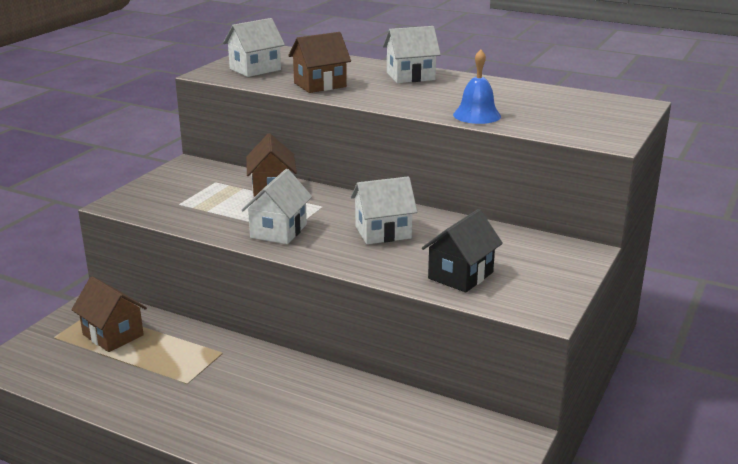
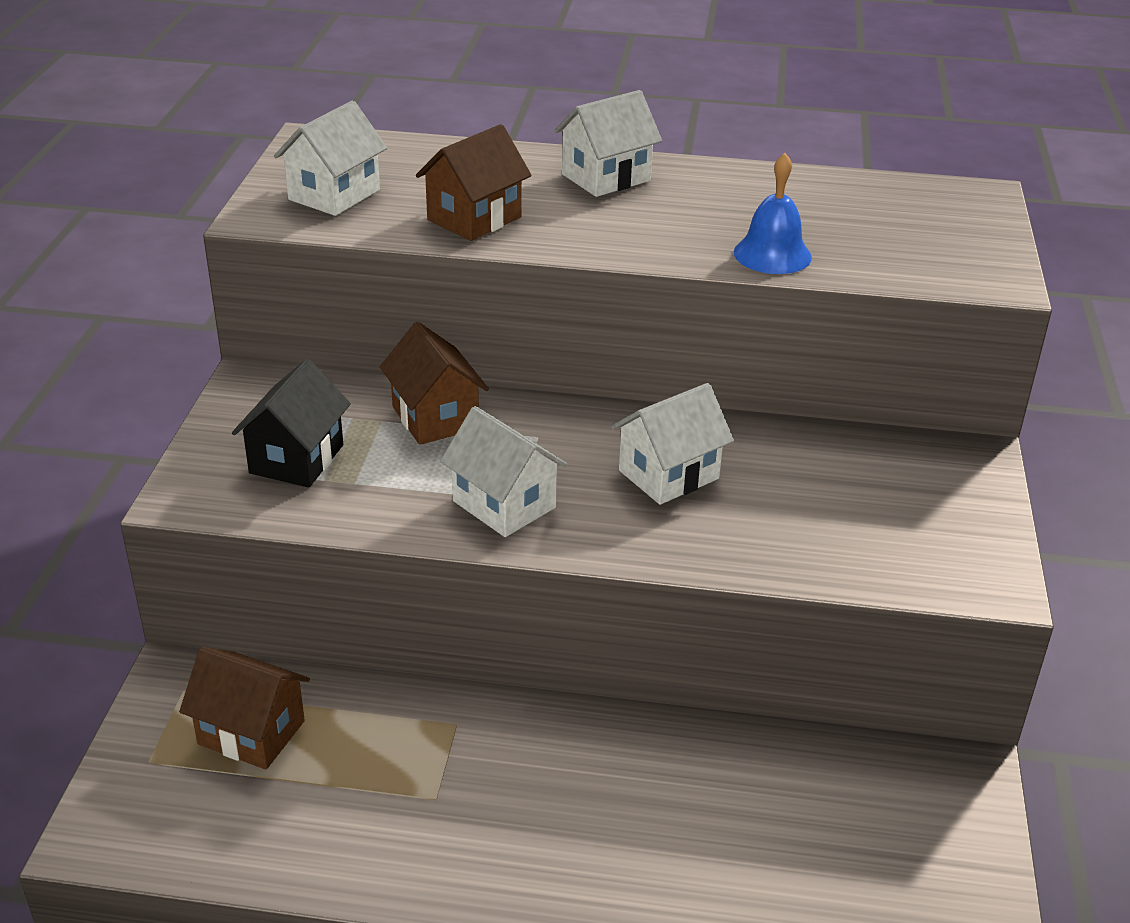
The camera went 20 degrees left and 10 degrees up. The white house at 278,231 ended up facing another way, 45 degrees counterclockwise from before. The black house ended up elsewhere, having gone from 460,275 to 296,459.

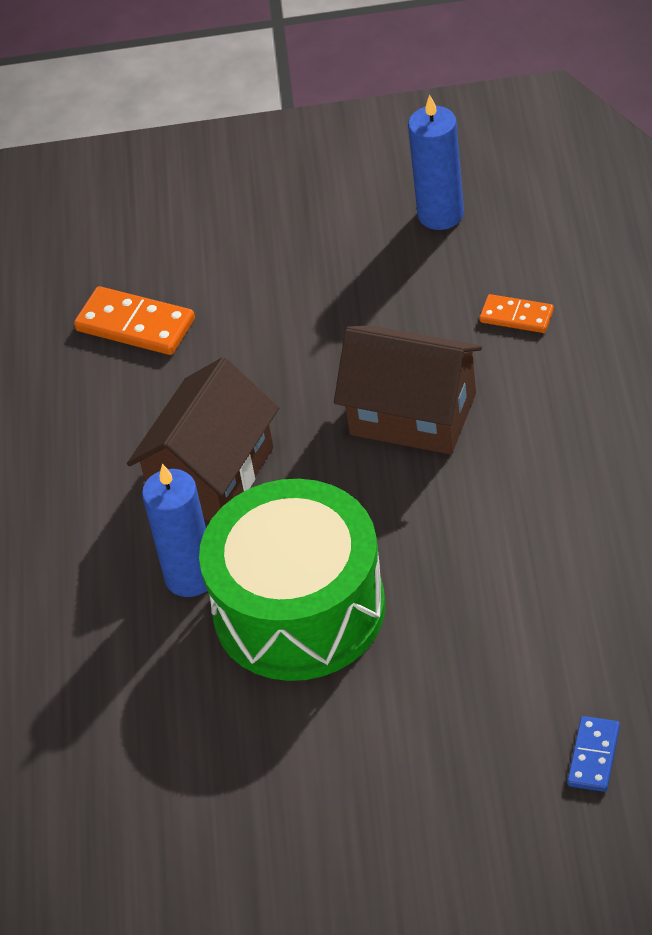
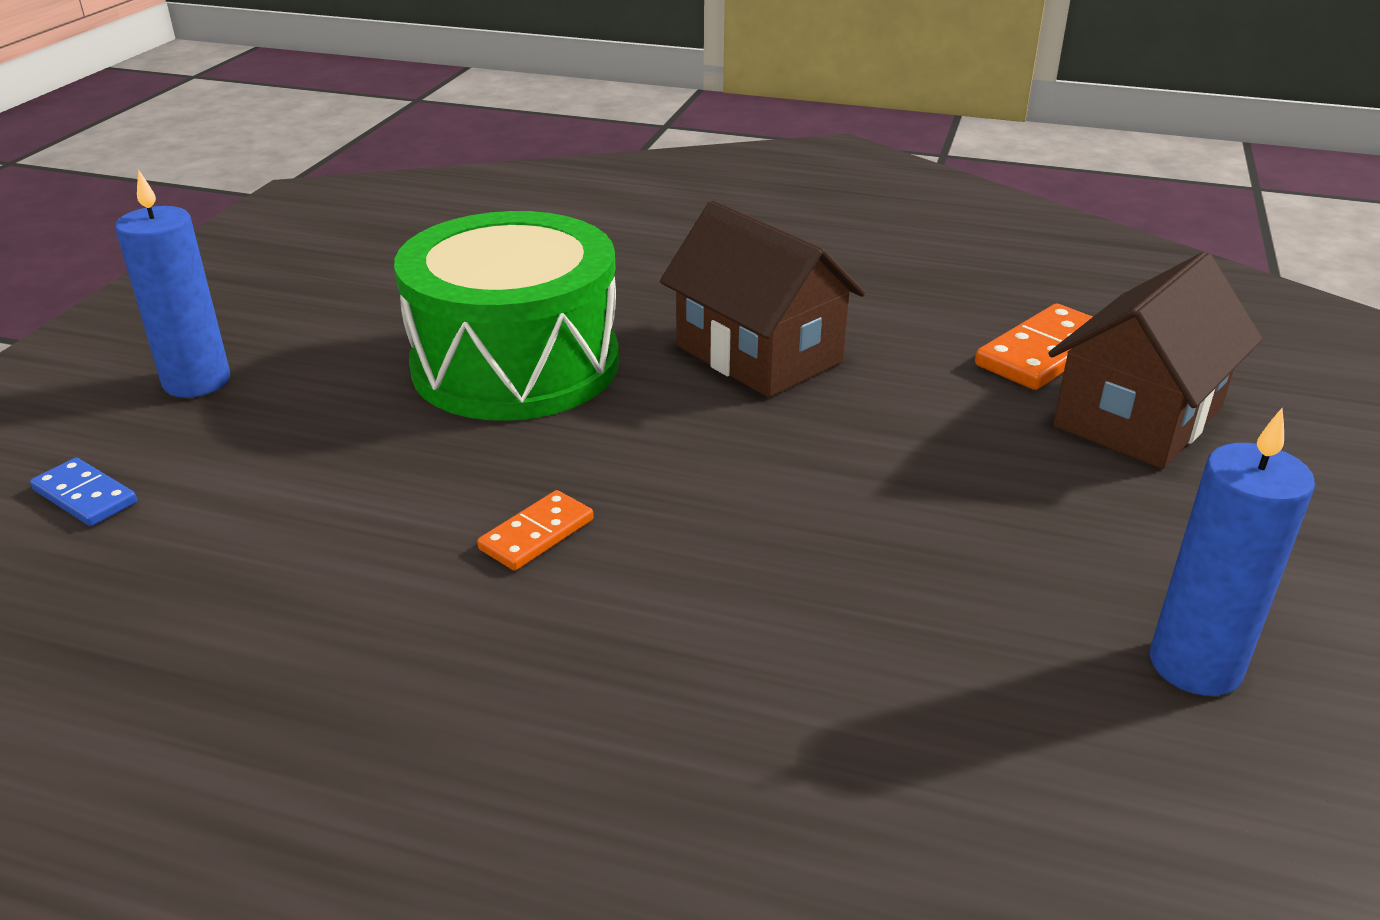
The camera went 105 degrees right and 15 degrees down. The blue candle ended up elsewhere, having gone from 190,577 to 197,381. The brown house ended up elsewhere, having gone from 413,414 to 1138,417. The orange domino ended up elsewhere, having gone from 516,316 to 537,534.

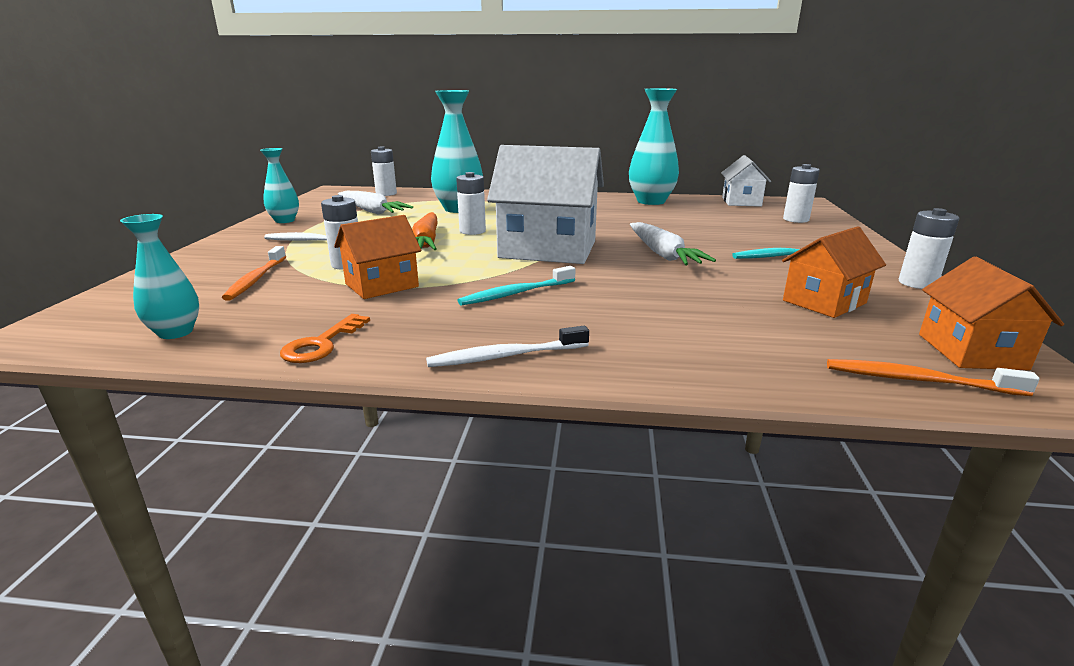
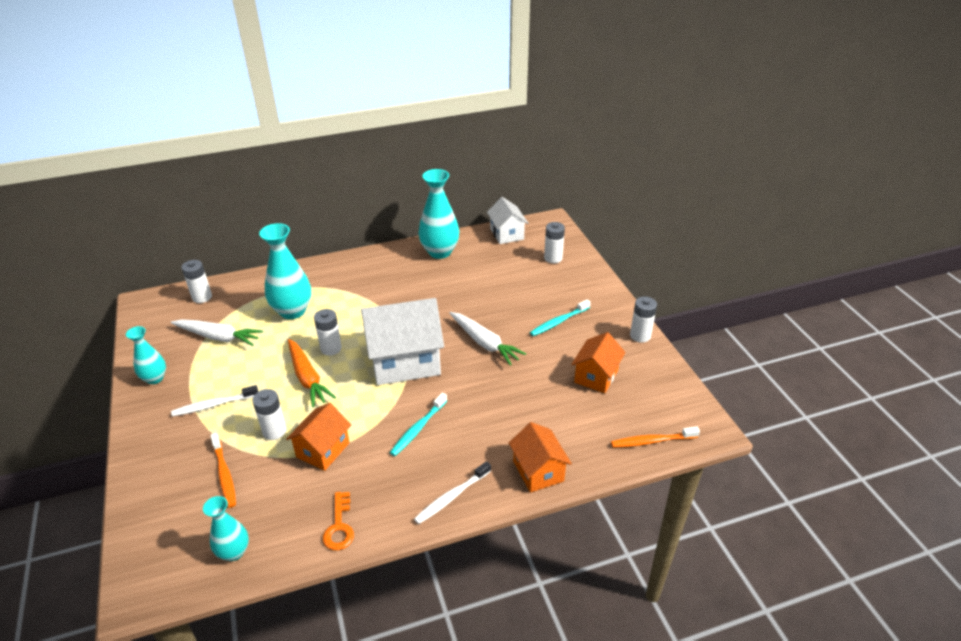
The camera went 25 degrees left and 15 degrees up. The orange house ended up elsewhere, having gone from 971,351 to 538,471.

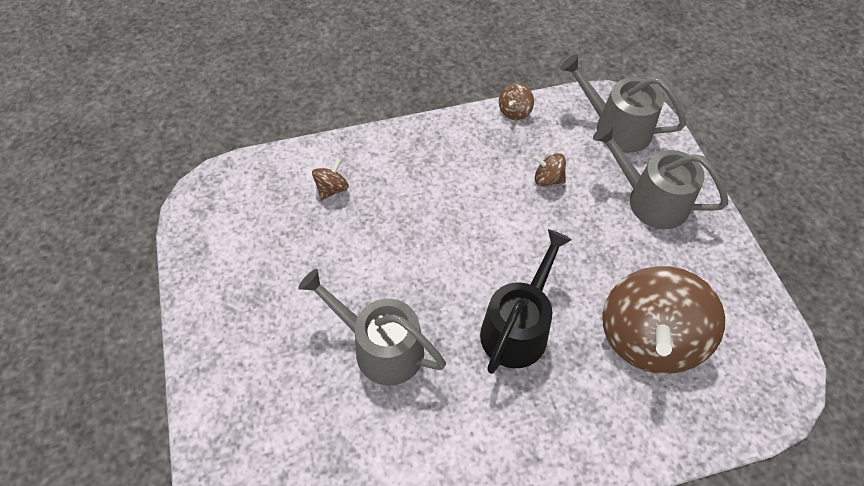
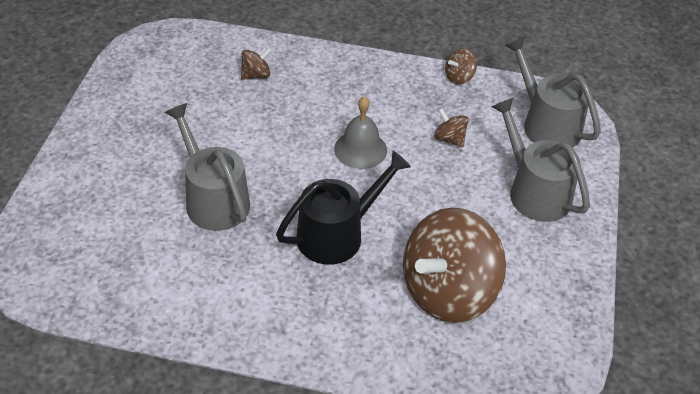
The camera went 25 degrees right and 10 degrees down. The second view gained the grey bell at 360,149.

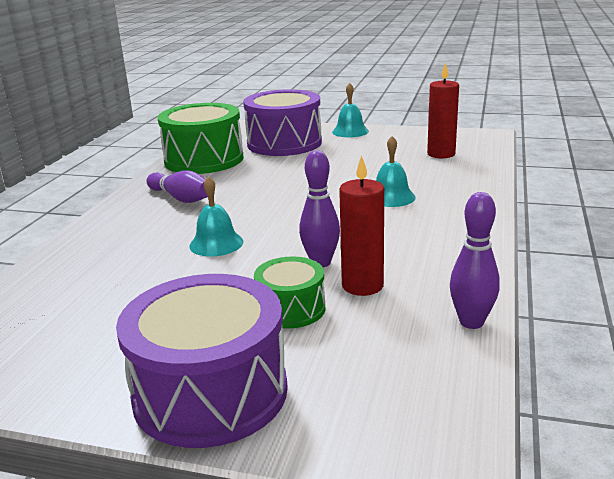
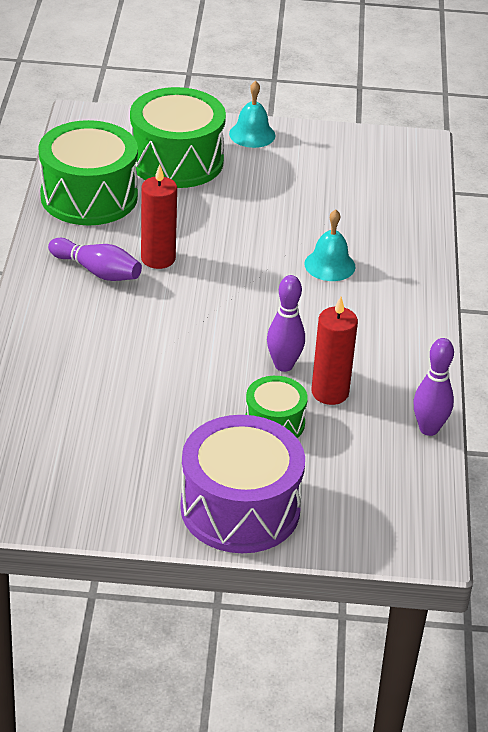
The camera went 15 degrees left and 15 degrees up. The second view lost the turquoise bell at 216,243. What was the purple drum at 284,143 turned into the green drum at 176,161. The red candle ended up elsewhere, having gone from 441,154 to 158,258.

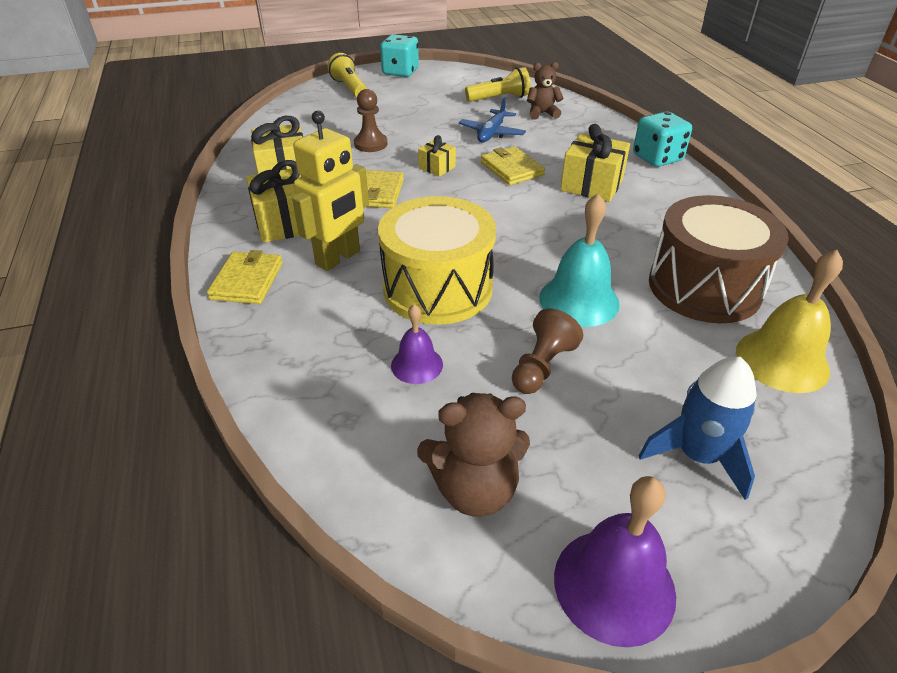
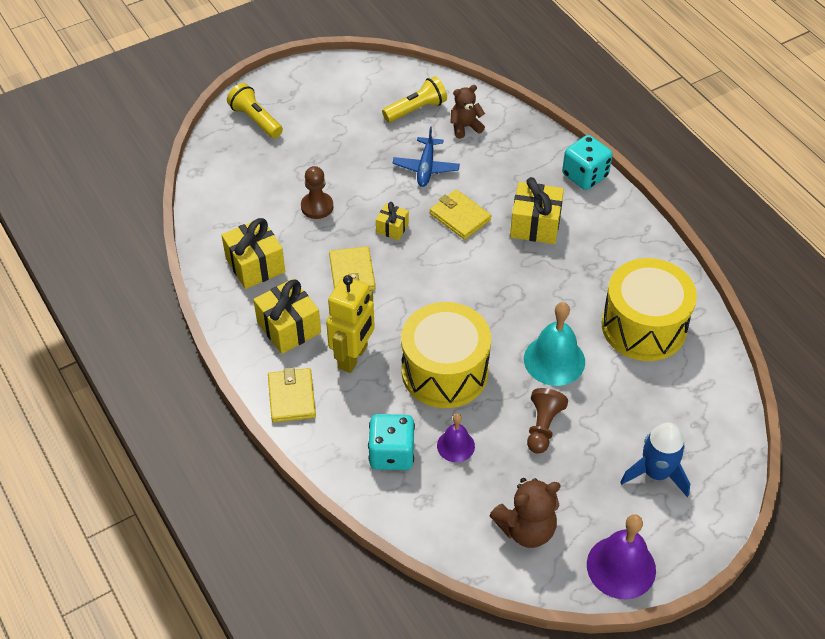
The camera went 15 degrees left and 10 degrees up. The turquoise dice ended up elsewhere, having gone from 400,72 to 391,454. What was the brown drum at 704,287 turned into the yellow drum at 643,326. The second view lost the yellow bell at 782,360.

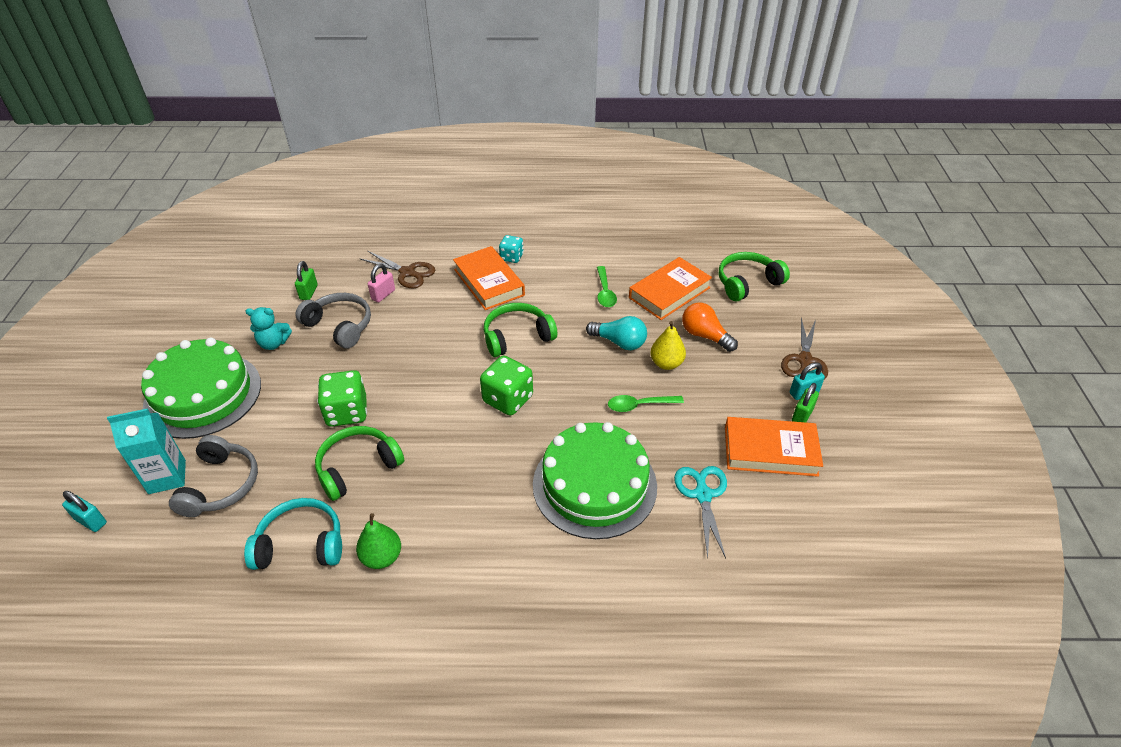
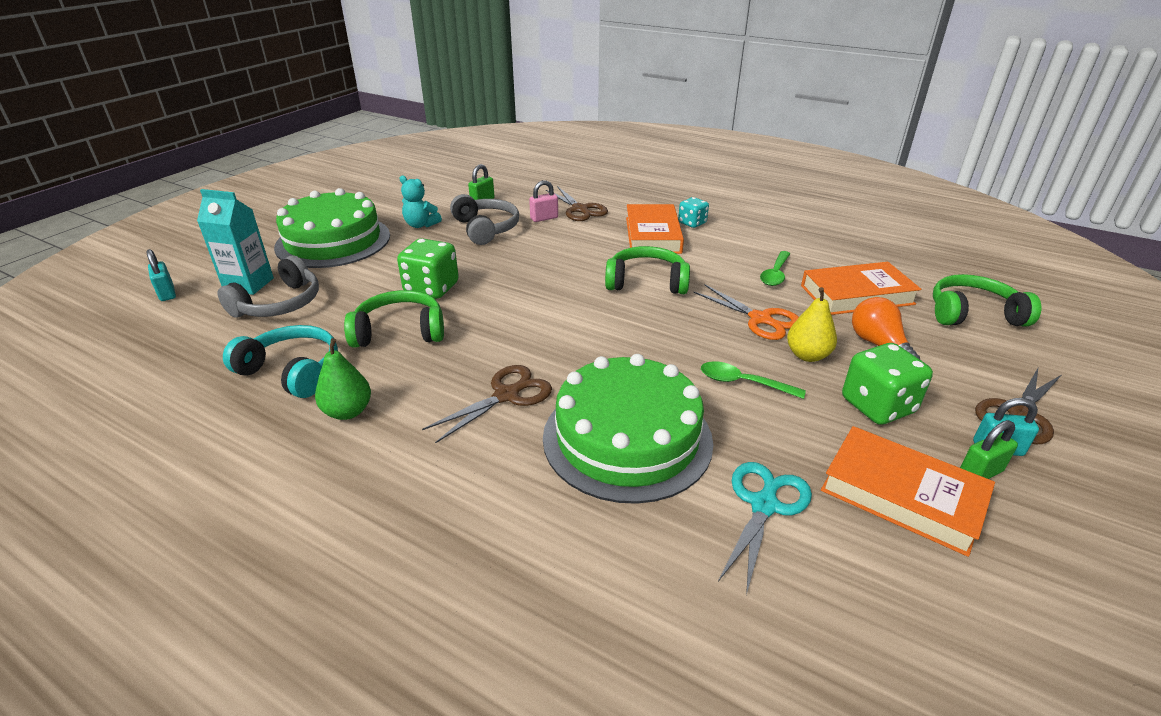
The camera went 30 degrees right and 10 degrees down. The green dice ended up elsewhere, having gone from 508,399 to 877,406. Where the turquoise light bulb stood at 619,342, the orange scissors came to stand at 760,319. The second view gained the brown scissors at 507,395.

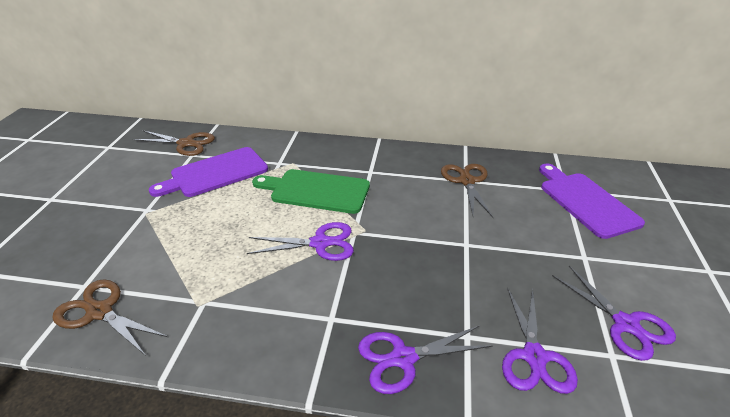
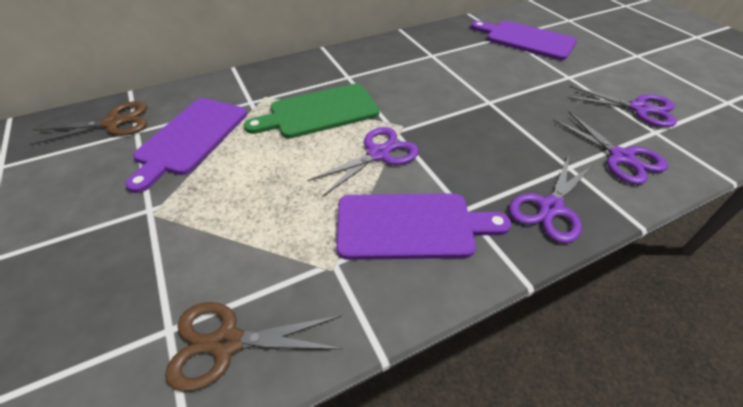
The camera went 35 degrees left and 10 degrees up. The second view lost the brown scissors at 466,181. The second view gained the purple cutting board at 411,226.

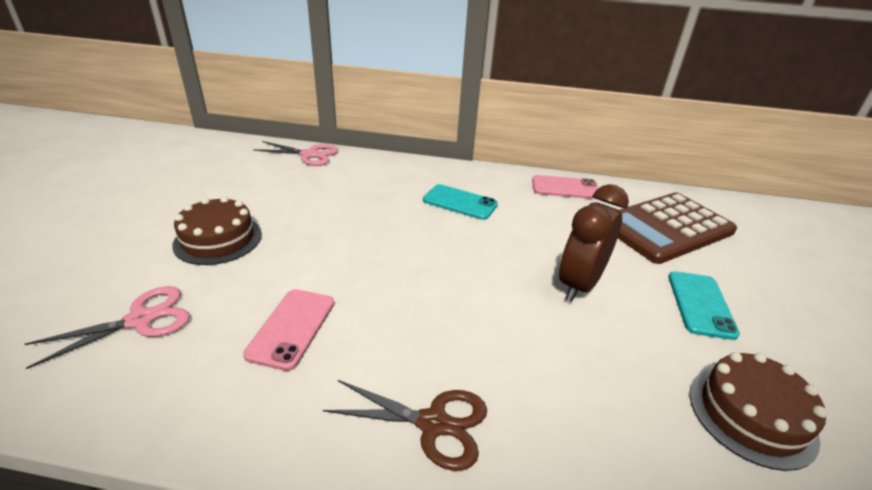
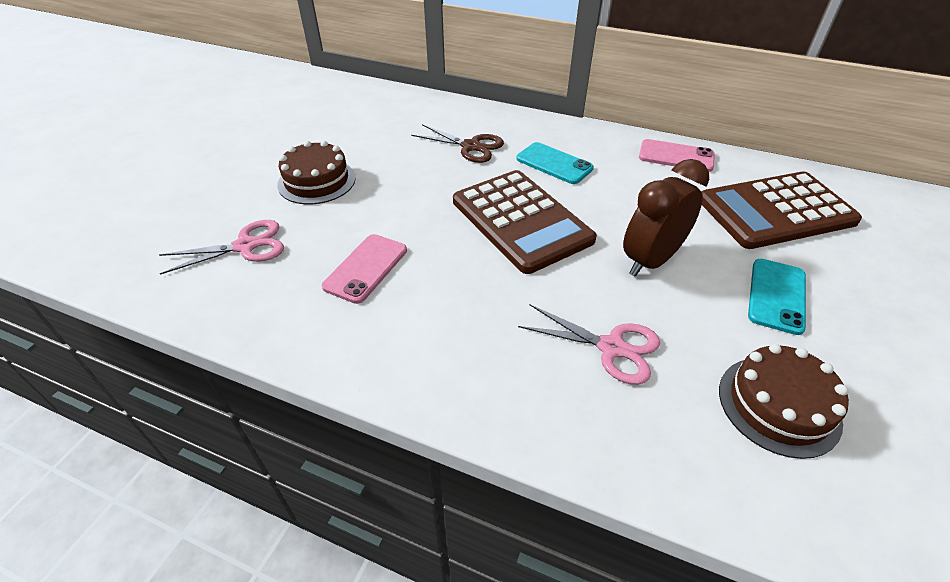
The camera went 15 degrees right and 10 degrees up. The pink scissors ended up elsewhere, having gone from 309,155 to 611,347. The brown scissors ended up elsewhere, having gone from 433,423 to 470,146. The second view gained the brown calculator at 521,221.

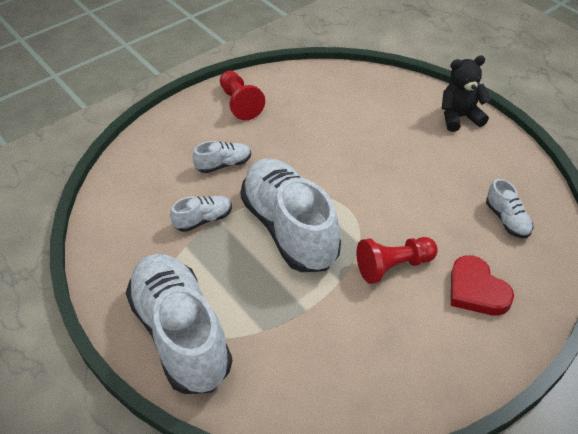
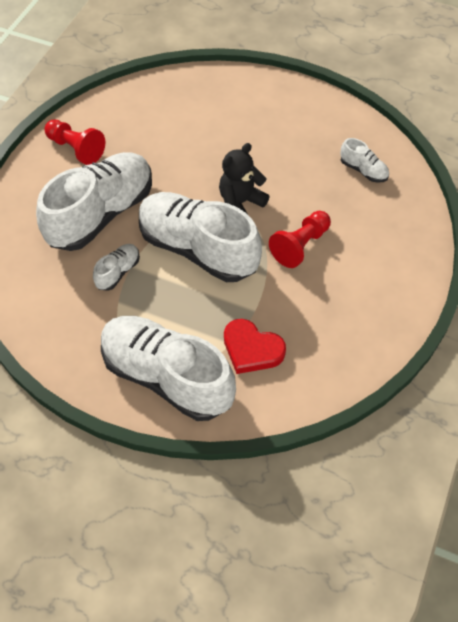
The camera went 30 degrees left and 10 degrees up. The size of the white shoe at 224,164 changed by a factor of 2.34. The black teddy bear ended up elsewhere, having gone from 459,117 to 240,203. The red heart ended up elsewhere, having gone from 476,290 to 252,349.

